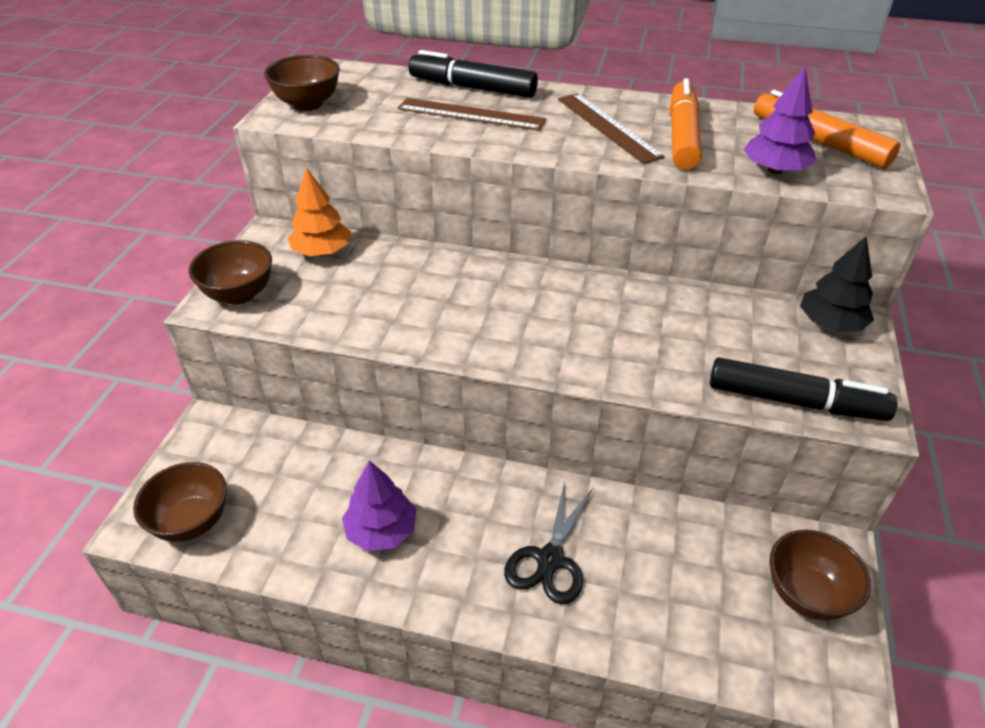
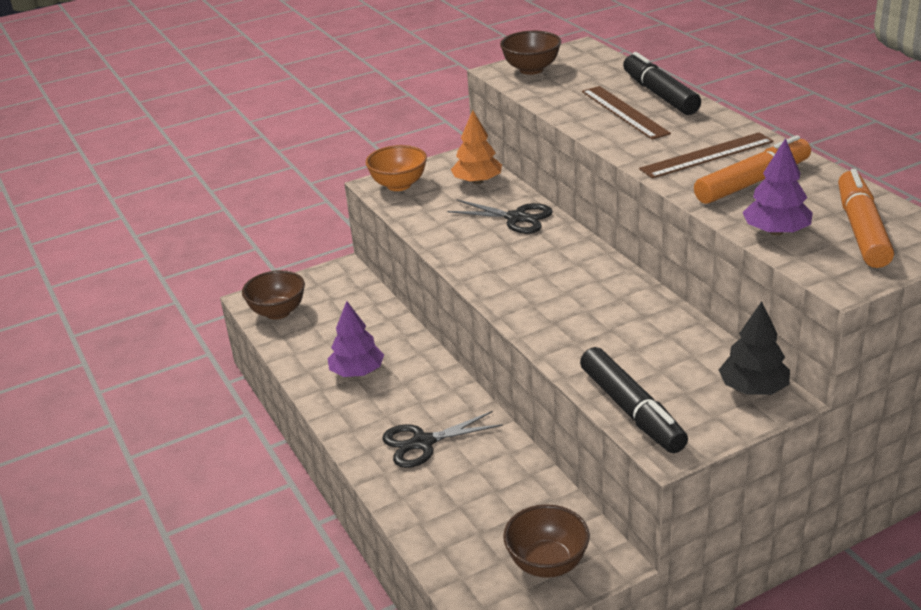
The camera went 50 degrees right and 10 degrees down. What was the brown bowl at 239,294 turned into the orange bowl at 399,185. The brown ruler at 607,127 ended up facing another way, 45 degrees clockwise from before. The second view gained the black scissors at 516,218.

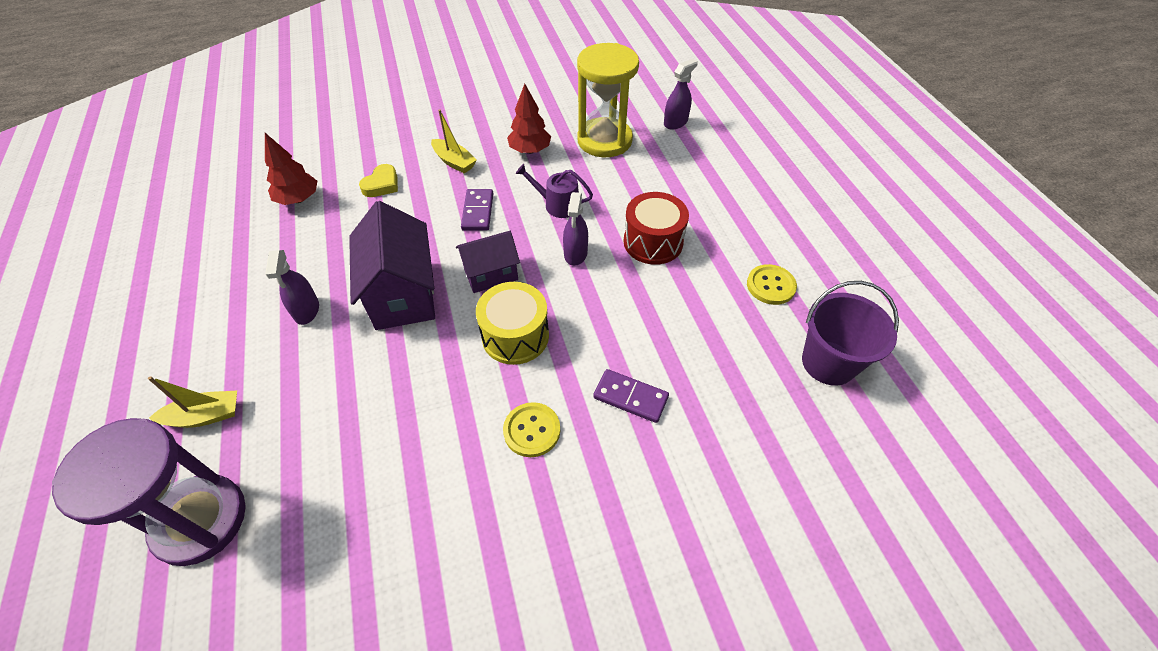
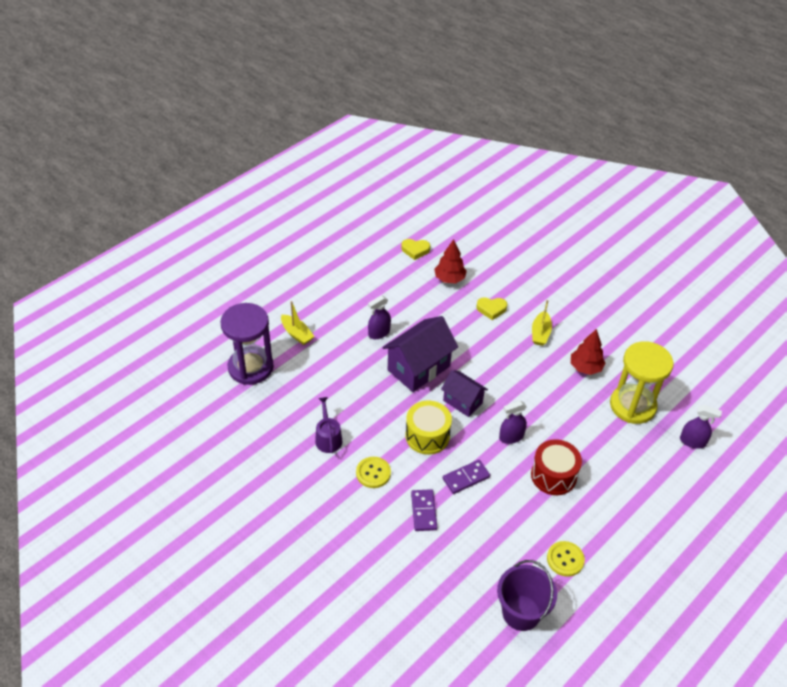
The camera went 60 degrees right and 5 degrees down. The purple domino ended up elsewhere, having gone from 477,212 to 466,478. The purple watering can ended up elsewhere, having gone from 557,205 to 328,438. The second view gained the yellow heart at 415,250.

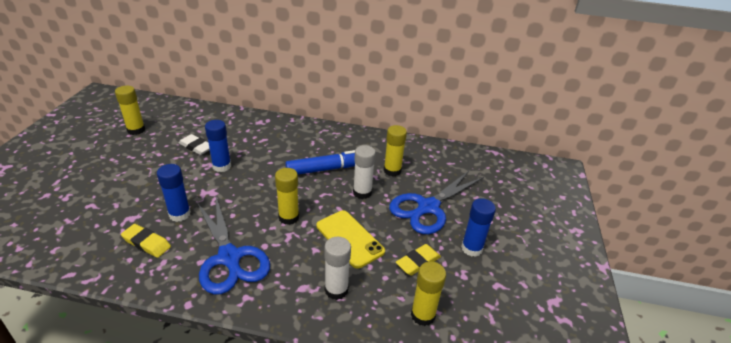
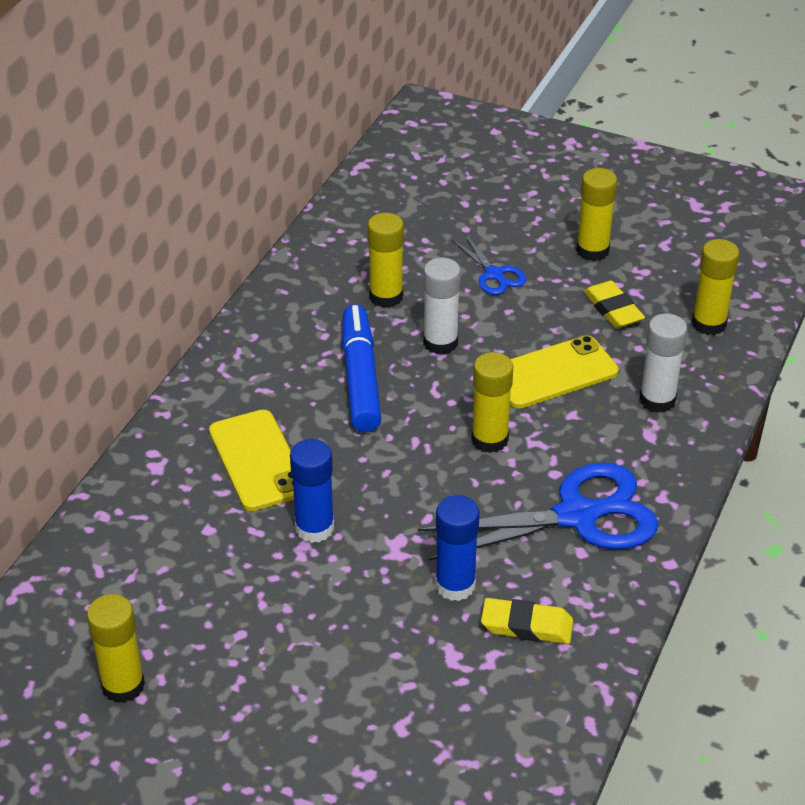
The camera went 75 degrees left and 5 degrees up. The yellow eraser at 147,243 ended up facing another way, 60 degrees clockwise from before. The second view lost the white eraser at 196,147. The size of the blue scissors at 428,207 changed by a factor of 0.49. What was the blue glue stick at 471,248 turned into the yellow glue stick at 592,250. The second view gained the yellow phone at 257,460.

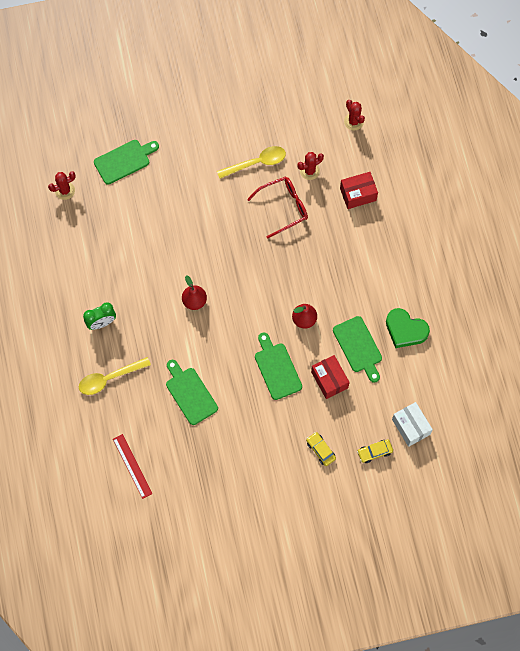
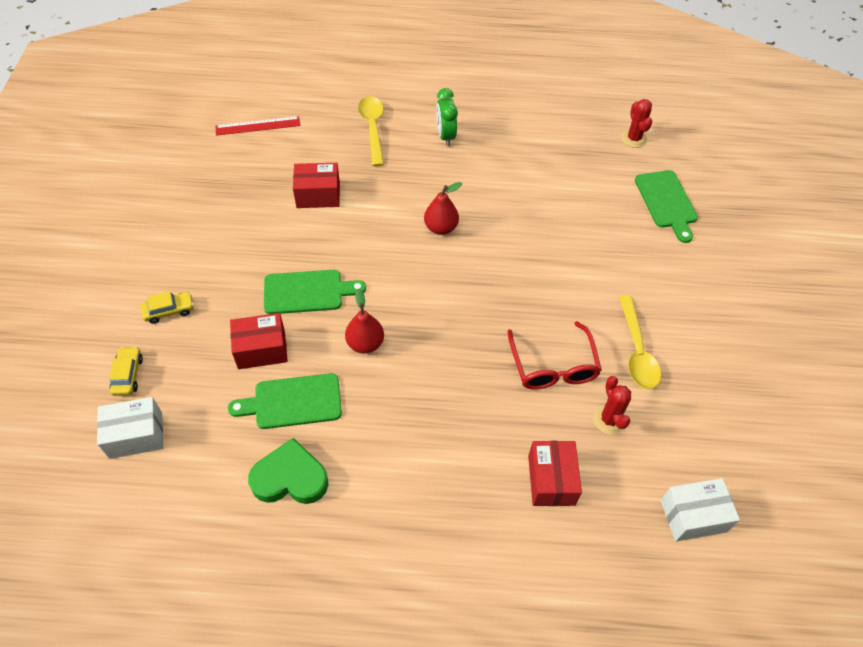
The camera went 105 degrees right and 15 degrees down. Where the green cutting board stood at 190,393, the red box came to stand at 318,195. Where the red cactus stood at 353,121, the white box came to stand at 693,516. The green heart at 405,330 ended up facing another way, 45 degrees clockwise from before.

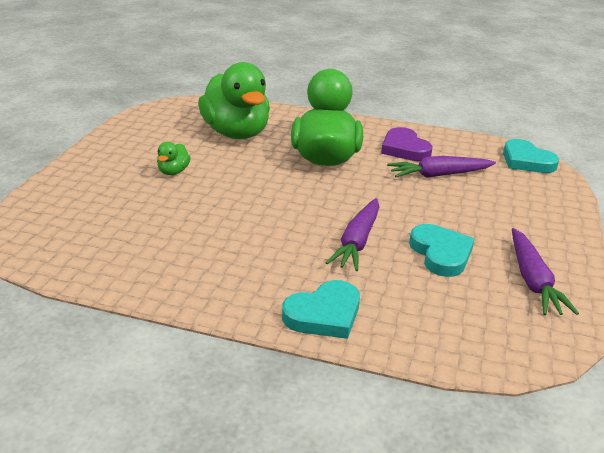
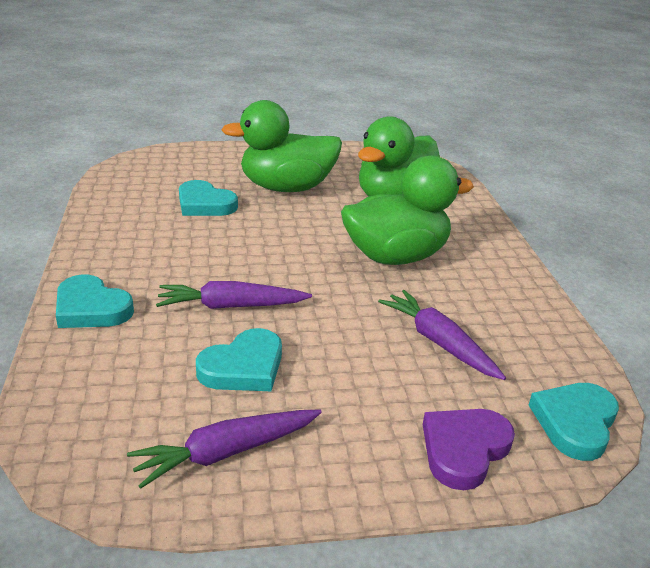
The camera went 65 degrees right and 0 degrees up. The size of the green duck at 173,172 changed by a factor of 2.40. The purple heart ended up elsewhere, having gone from 404,149 to 464,449. The second view gained the turquoise heart at 205,204.

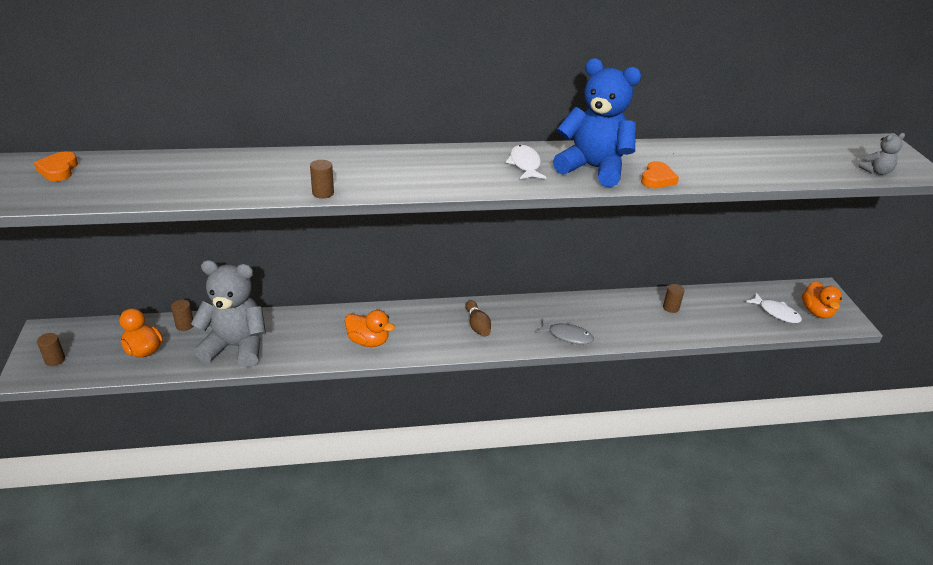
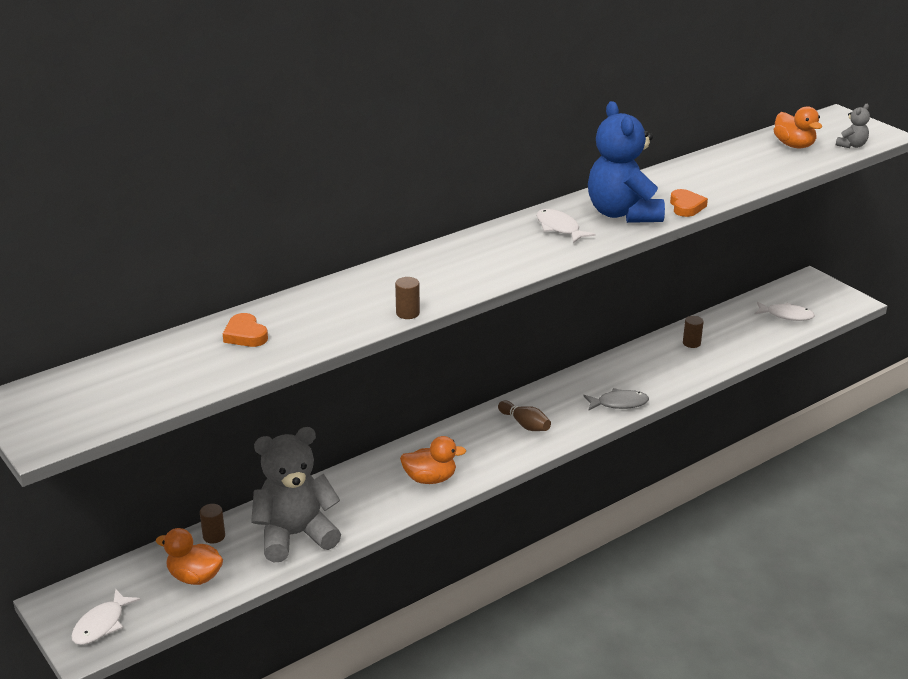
The camera went 25 degrees left and 5 degrees down. The orange heart ended up elsewhere, having gone from 58,170 to 245,335. Where the brown cylinder stood at 55,360, the white fish came to stand at 101,624. The blue teddy bear at 593,168 ended up facing another way, 105 degrees counterclockwise from before. The orange duck ended up elsewhere, having gone from 816,312 to 794,145.

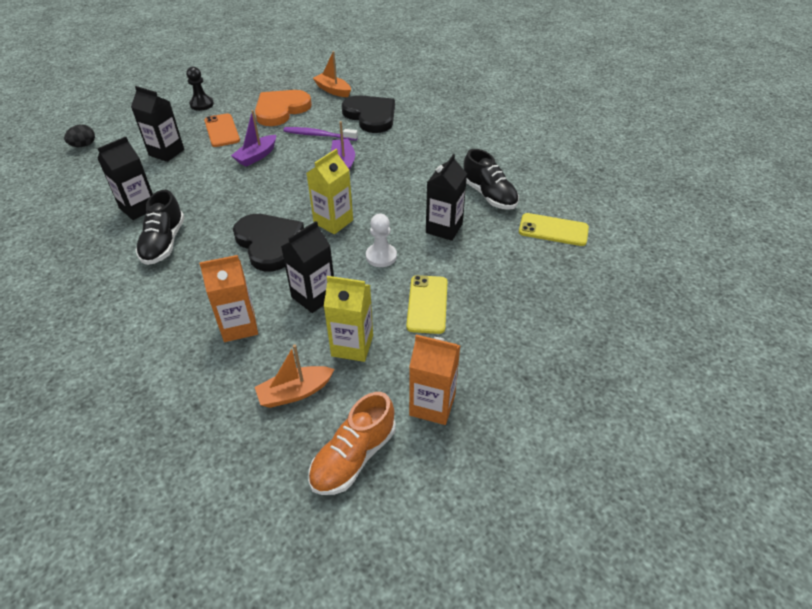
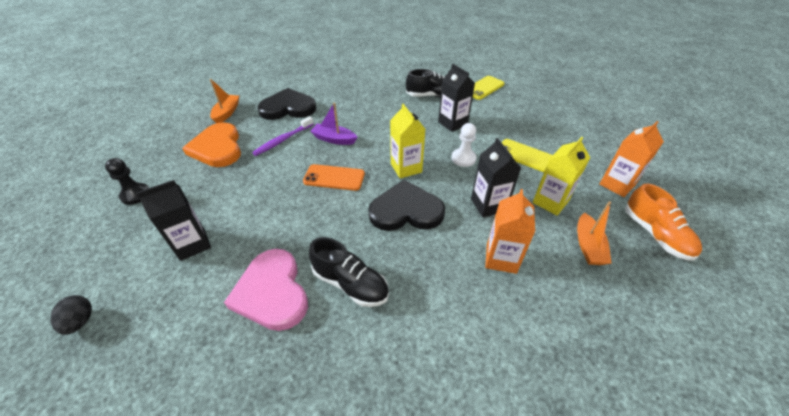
The camera went 60 degrees left and 0 degrees up. Where the black carton stood at 138,208, the pink heart came to stand at 272,292. The orange phone ended up elsewhere, having gone from 222,130 to 334,178. The second view lost the purple boat at 256,156. The orange boat at 333,90 ended up facing another way, 120 degrees clockwise from before.

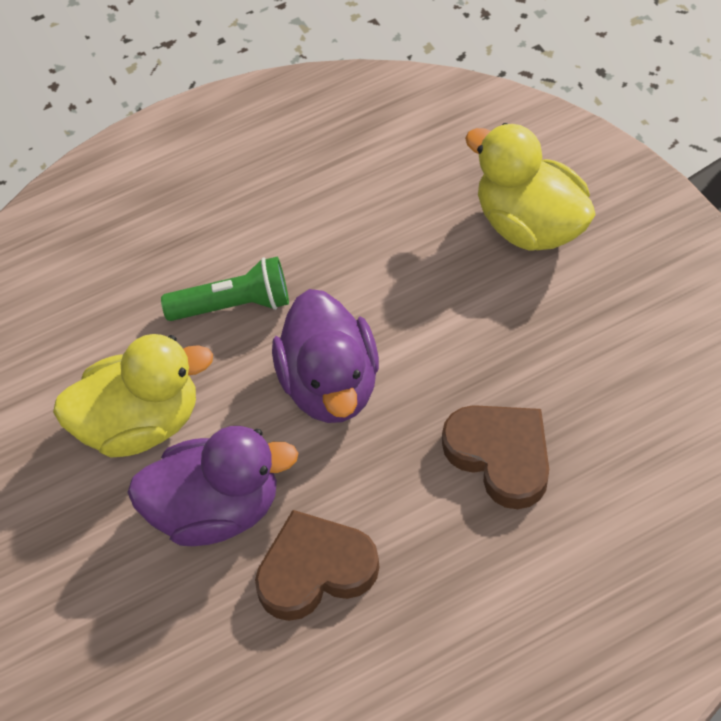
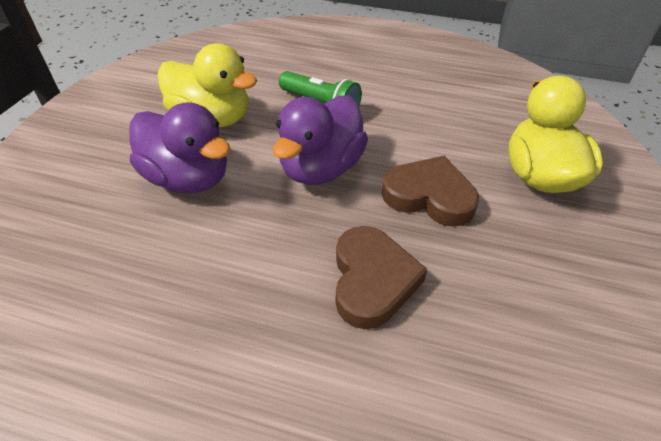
The camera went 40 degrees right and 10 degrees down. The brown heart ended up elsewhere, having gone from 315,570 to 429,196.

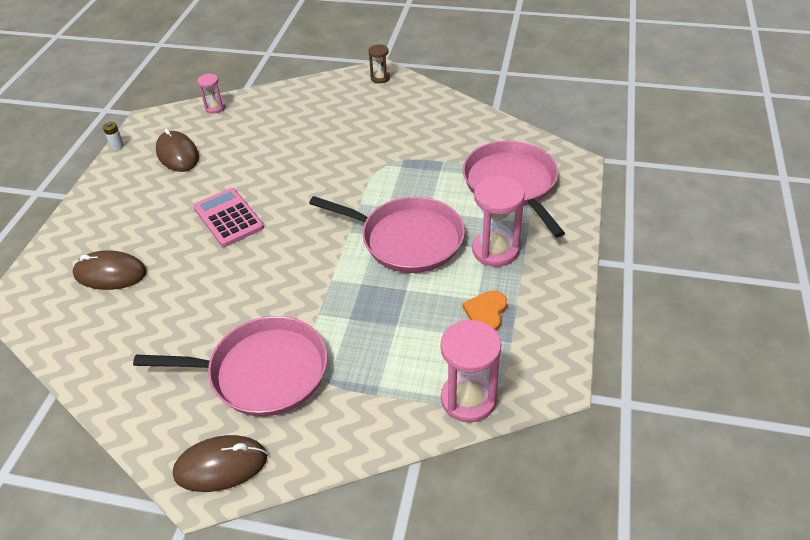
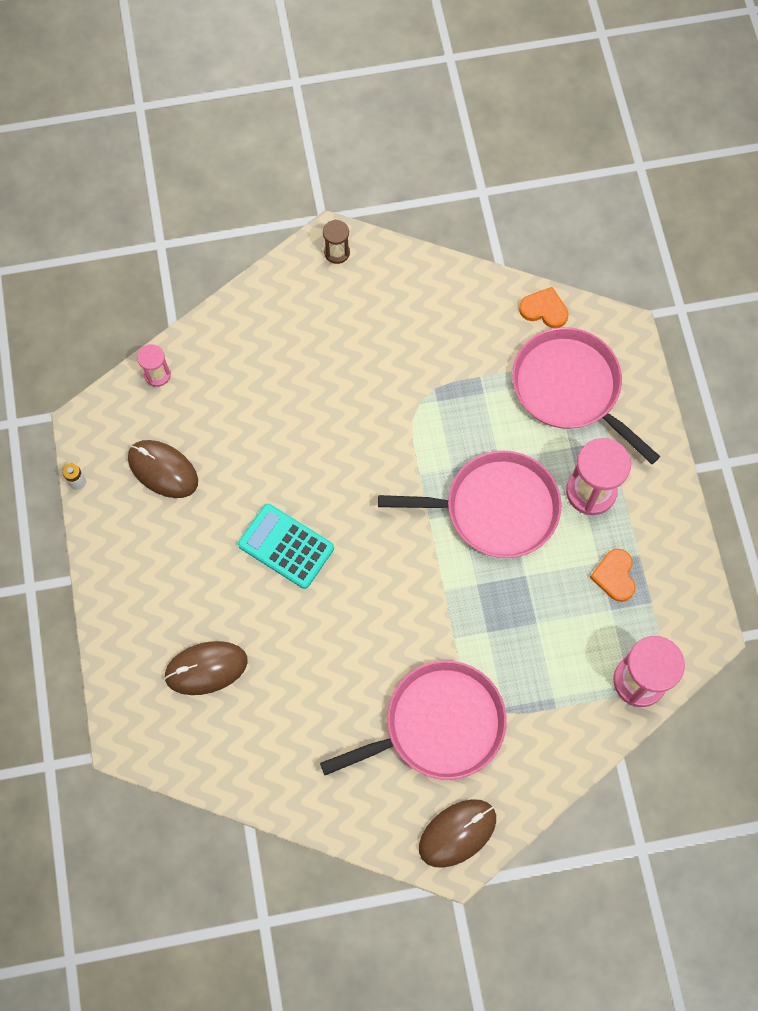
The camera went 25 degrees left and 25 degrees up. What was the pink calculator at 228,218 turned into the turquoise calculator at 286,546. The second view gained the orange heart at 544,309.

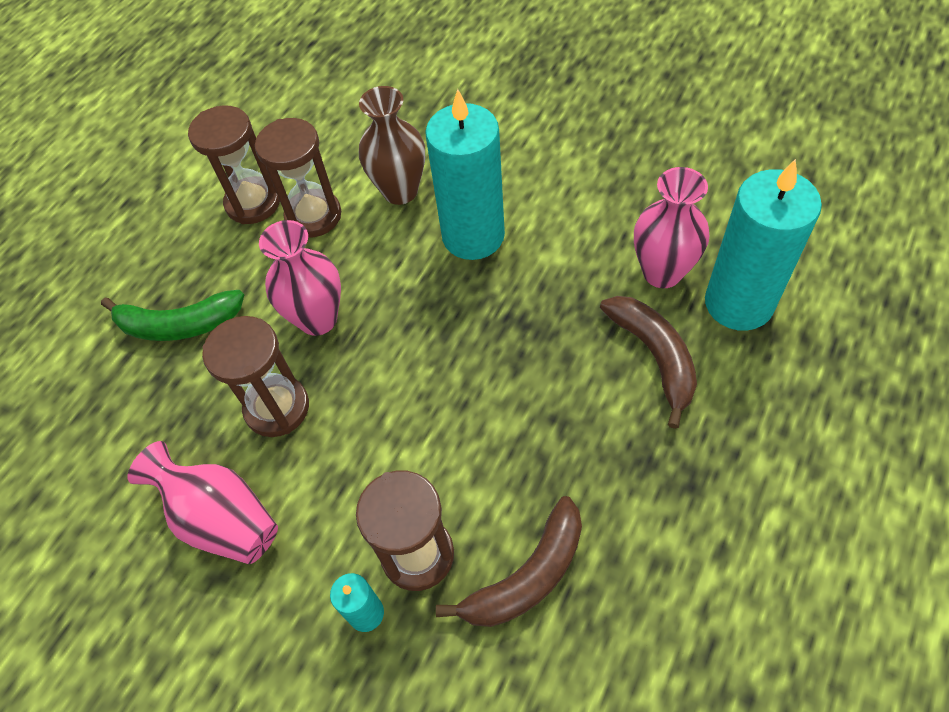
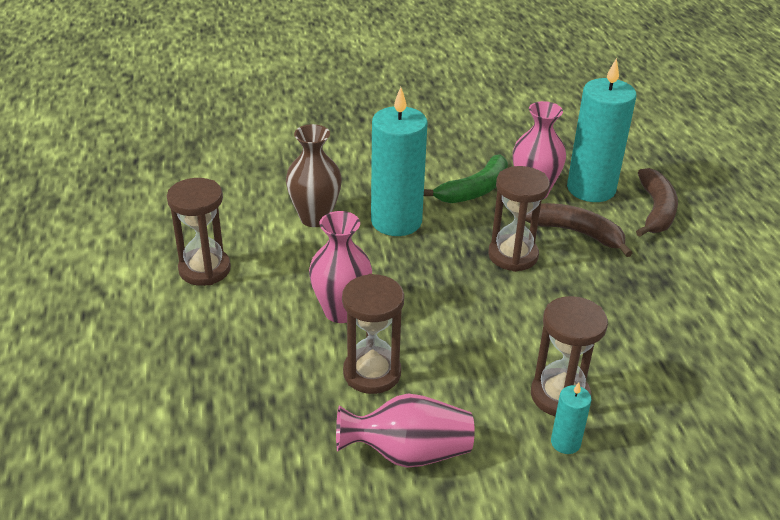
The camera went 45 degrees left and 20 degrees down. The green banana ended up elsewhere, having gone from 179,325 to 474,190. The brown hourglass ended up elsewhere, having gone from 313,216 to 513,255. The brown banana ended up elsewhere, having gone from 527,576 to 656,210.

